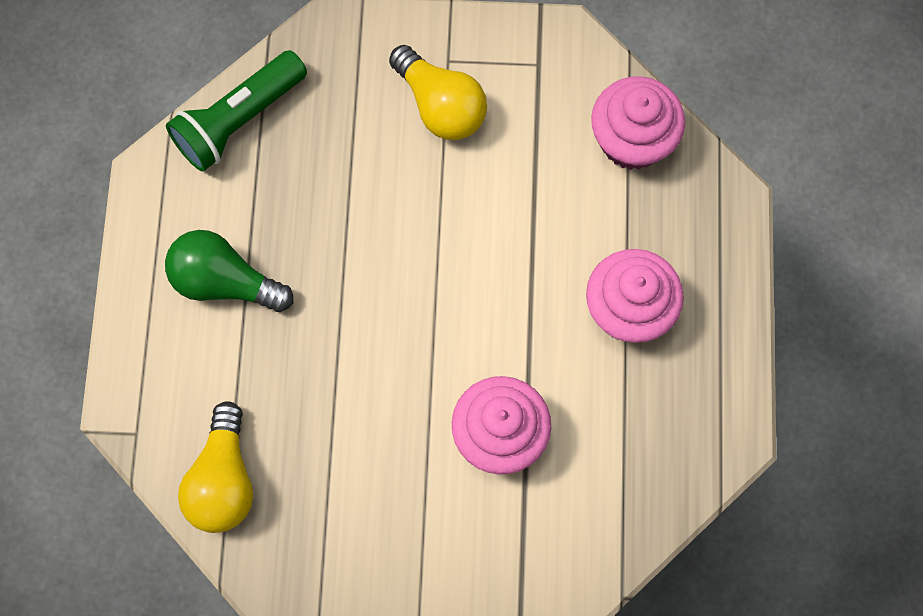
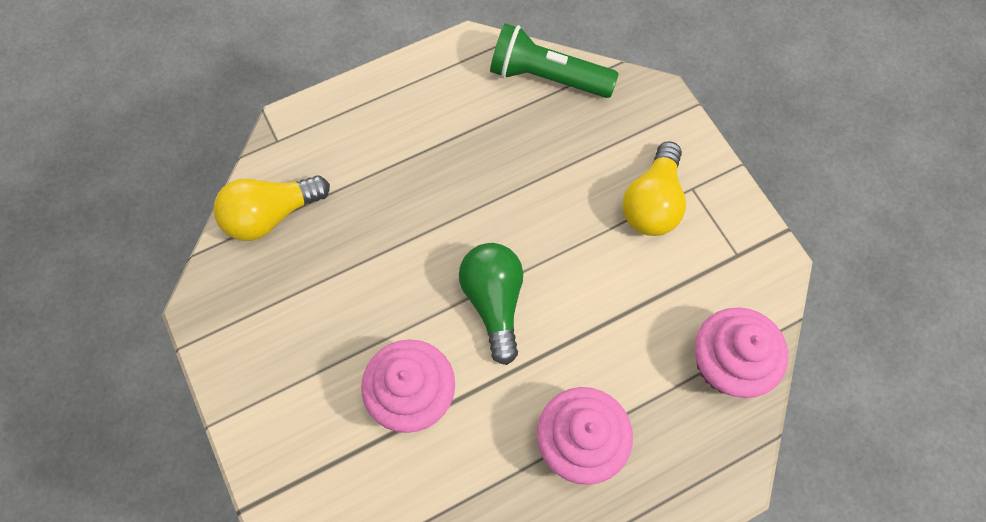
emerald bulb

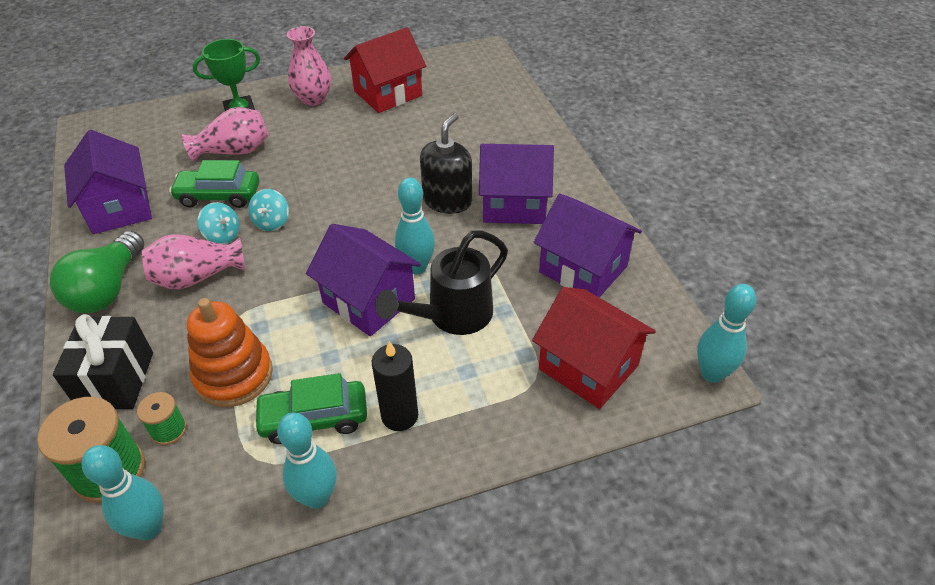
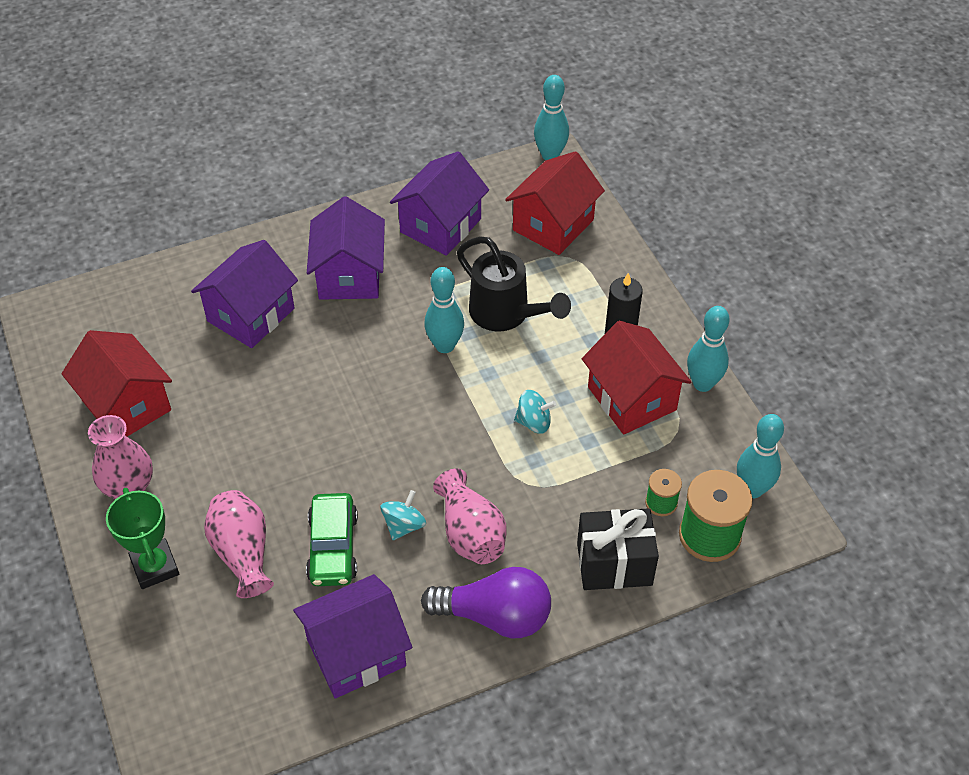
jet-black soap dispenser; turquoise toy top (no. 2 from left); purple toy house (no. 1 from left); purple bulb; orange ring stacker; red toy house (no. 3 from left)

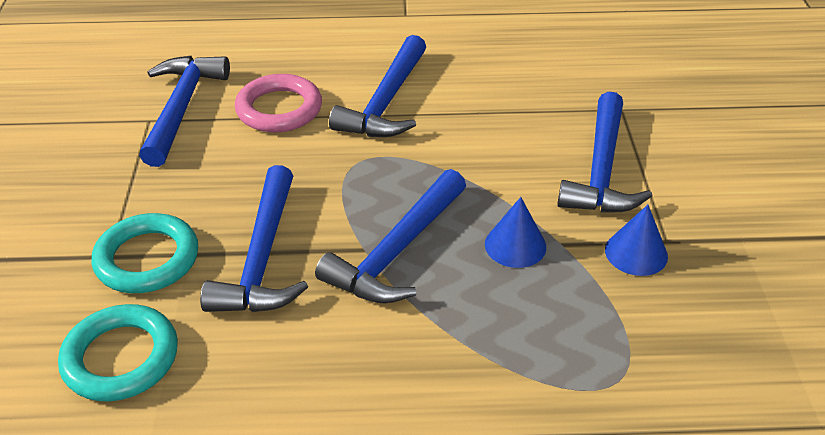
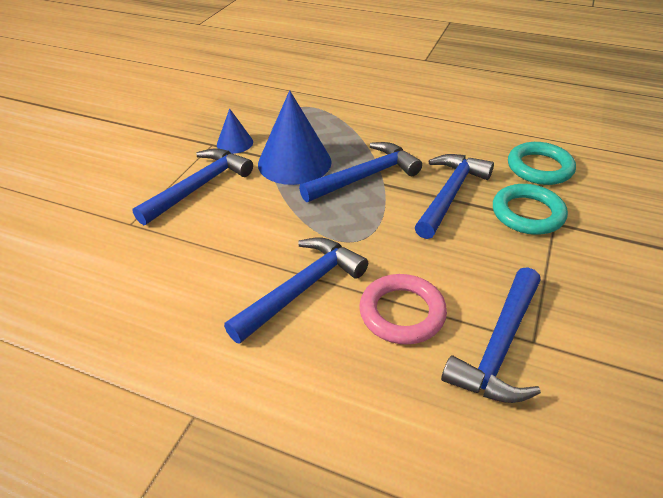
royal blue cone (no. 2 from left)

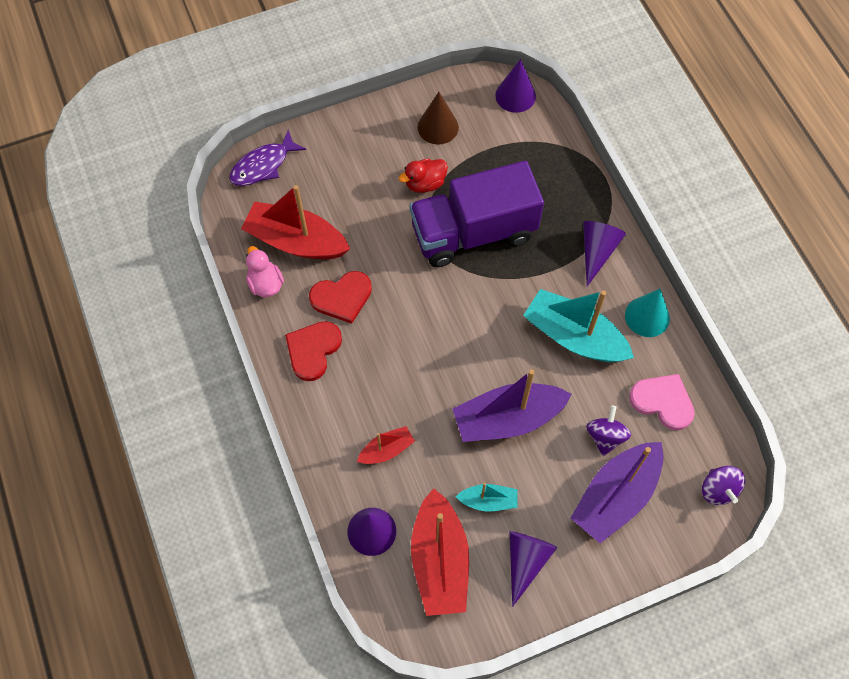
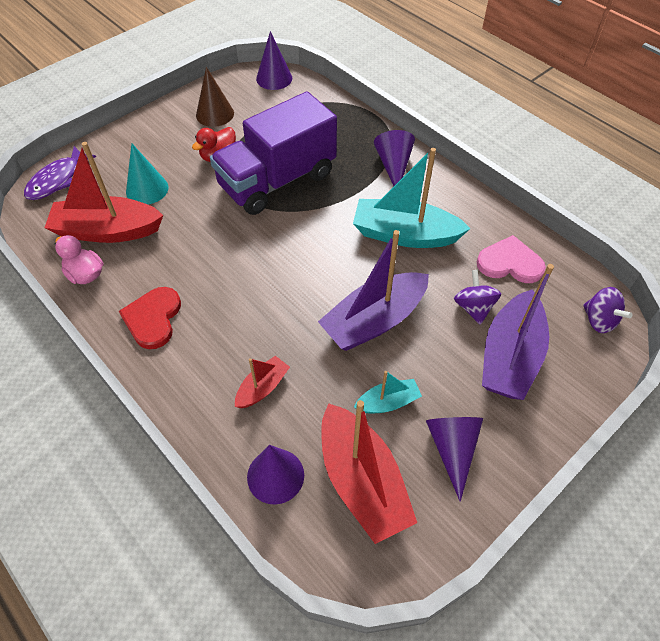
red love heart (no. 2 from left in the first image); turquoise cone

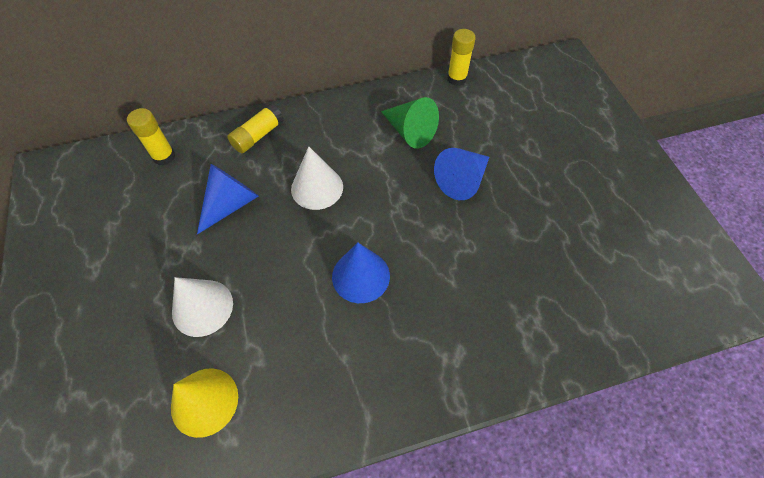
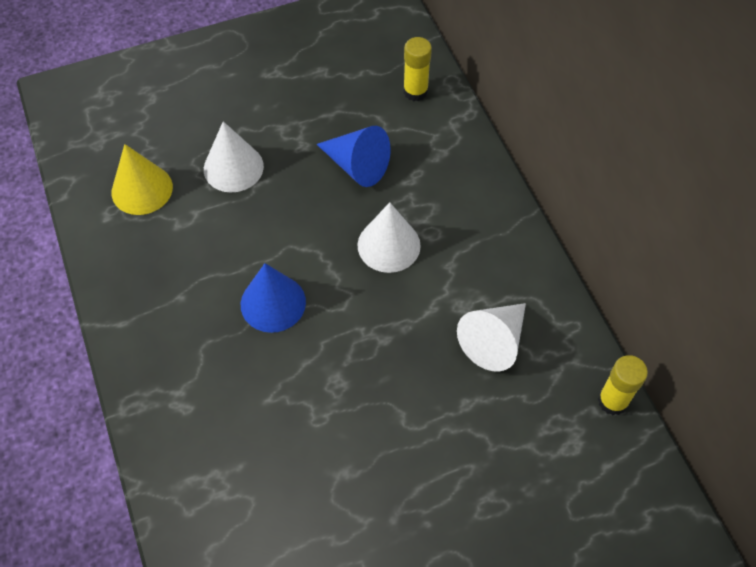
white cone (no. 3 from left); golden stick of glue (no. 2 from left in the first image); royal blue cone (no. 3 from left in the first image)

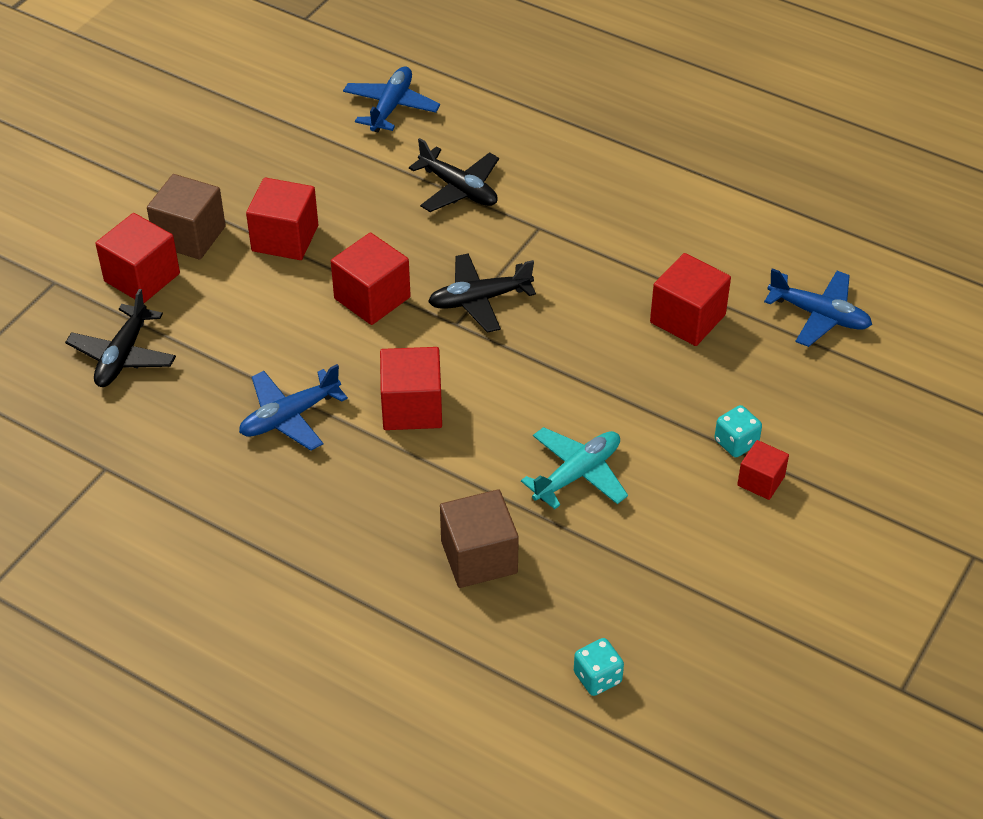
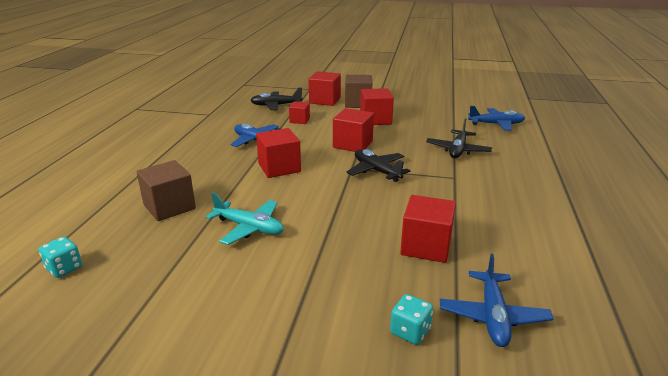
turquoise game die (no. 2 from left); red block (no. 2 from left)

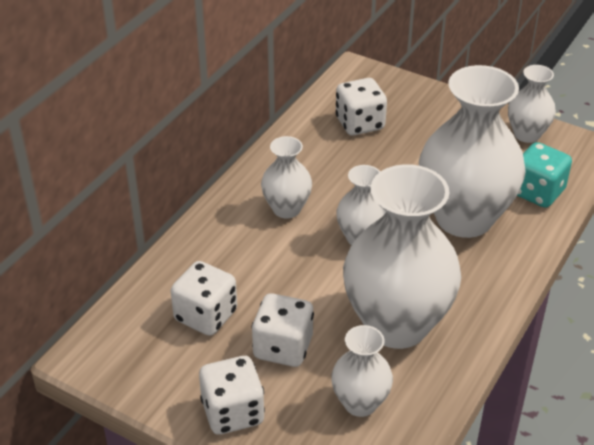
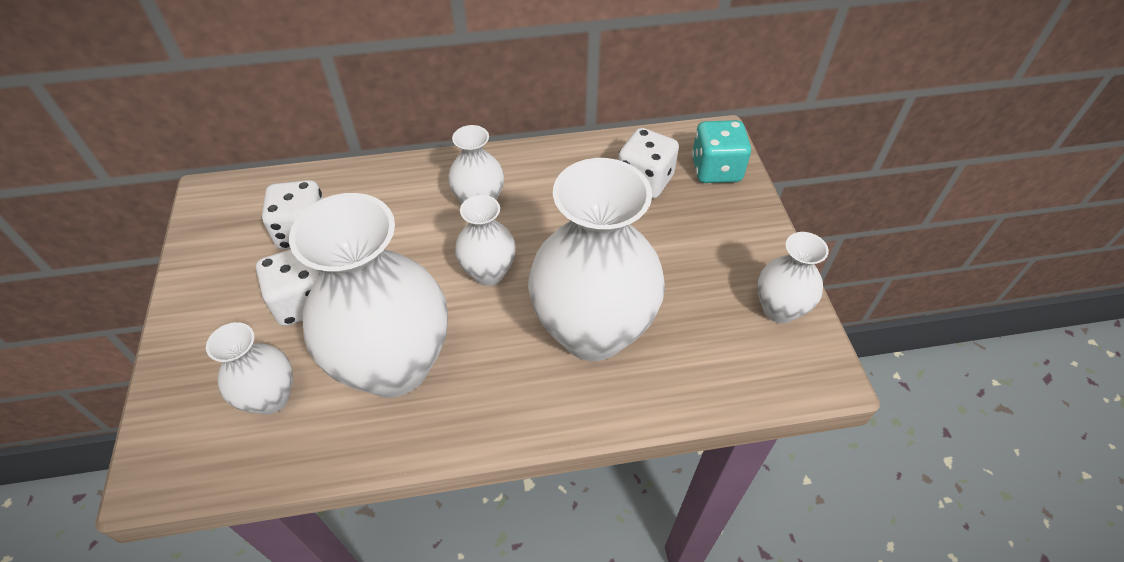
turquoise game die; white game die (no. 2 from left in the first image)

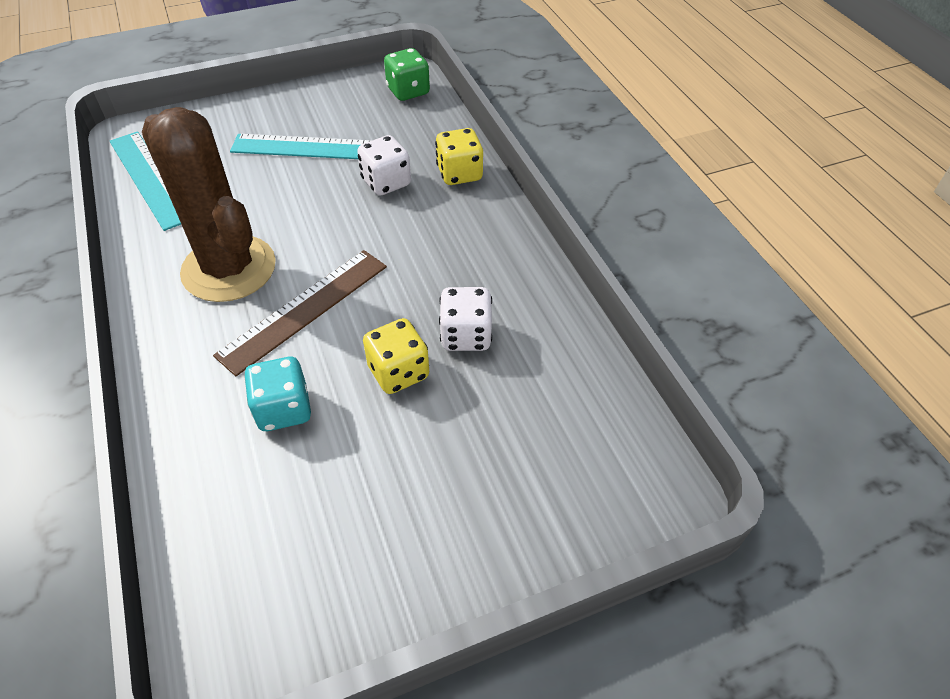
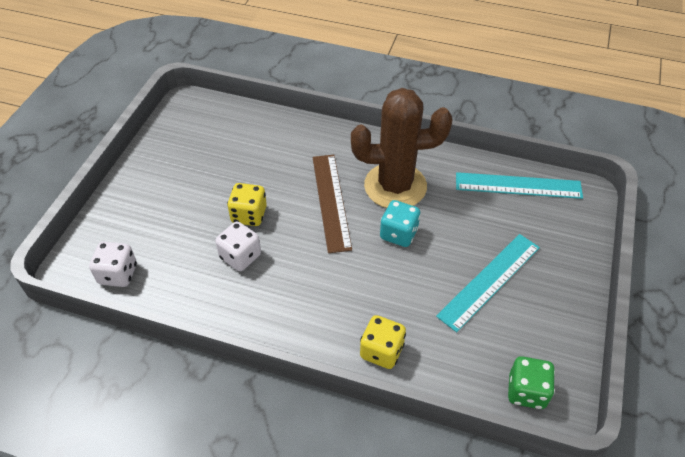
white game die (no. 1 from left); turquoise game die

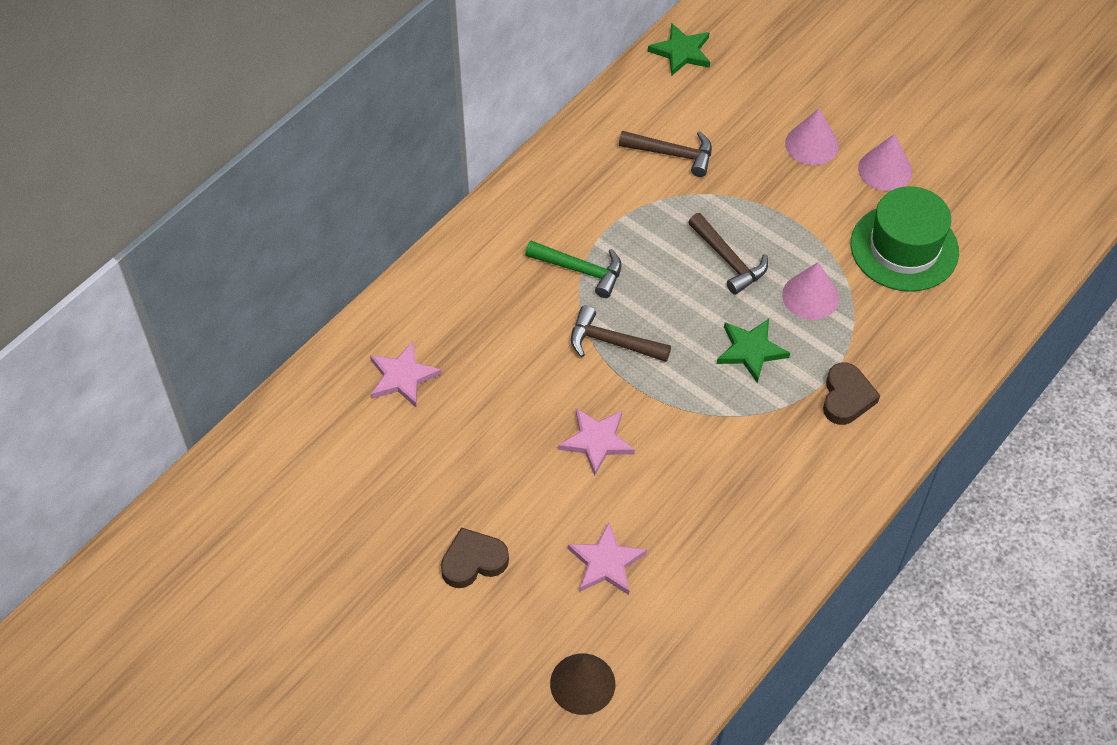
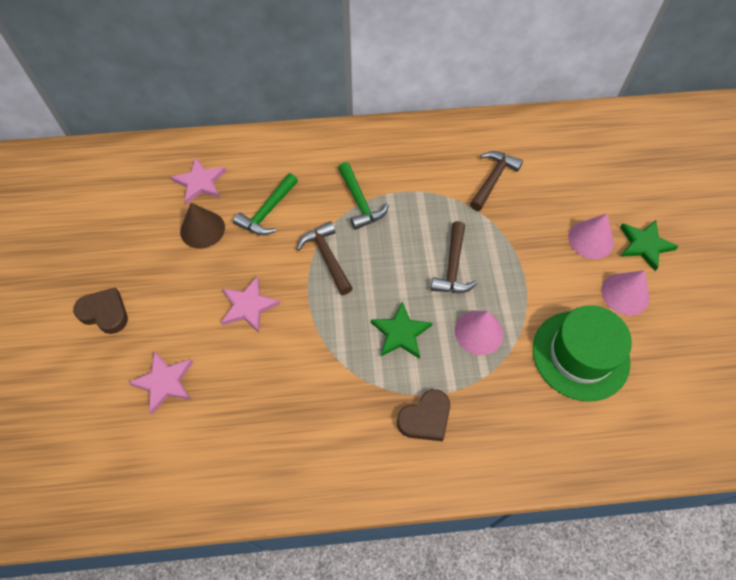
emerald star (no. 2 from left); brown carpenter's hammer (no. 3 from left); brown cone; emerald carpenter's hammer (no. 1 from left)

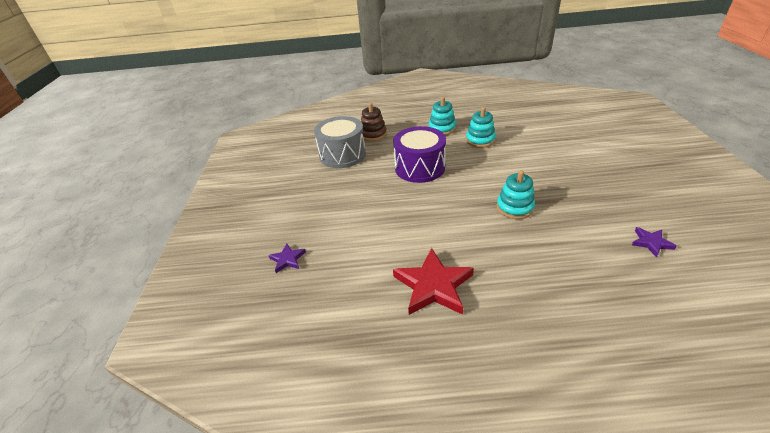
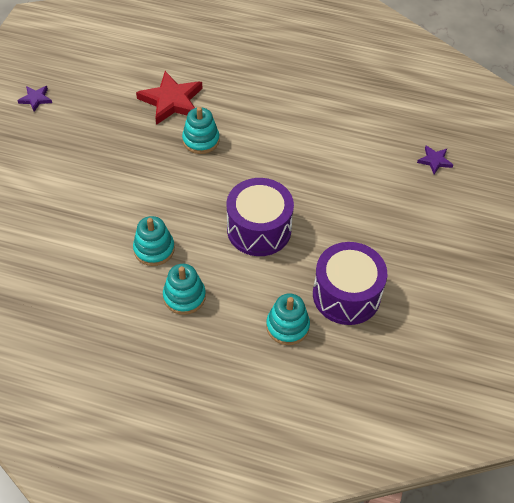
turquoise ring stacker (no. 4 from left); purple snare drum (no. 2 from left); purple star (no. 1 from left); red star

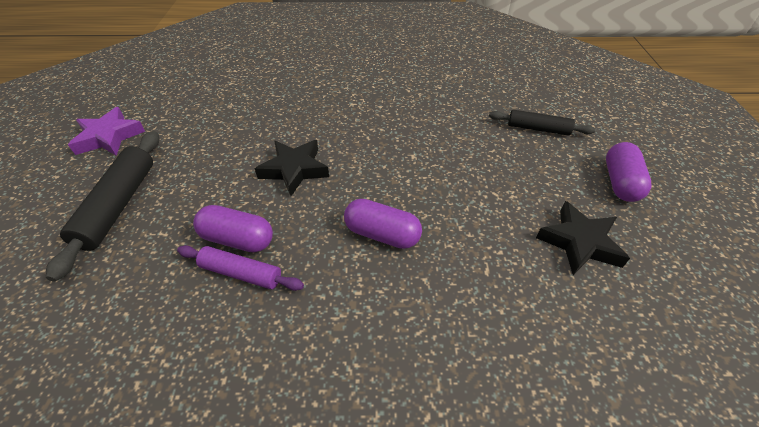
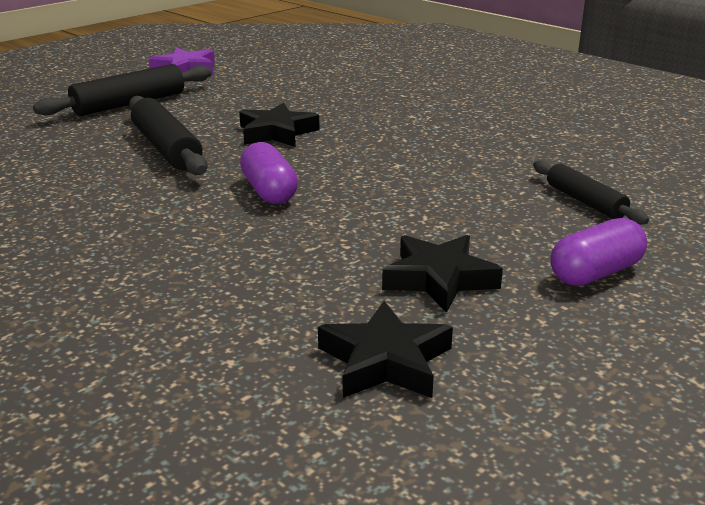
jet-black dough roller (no. 2 from left); purple dough roller; jet-black star (no. 2 from left)

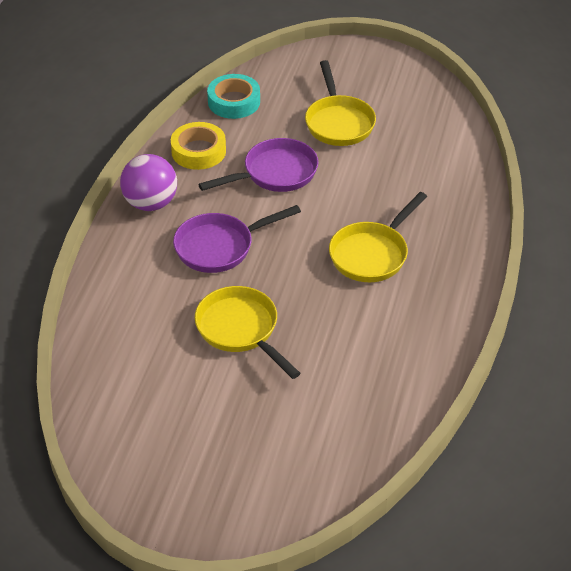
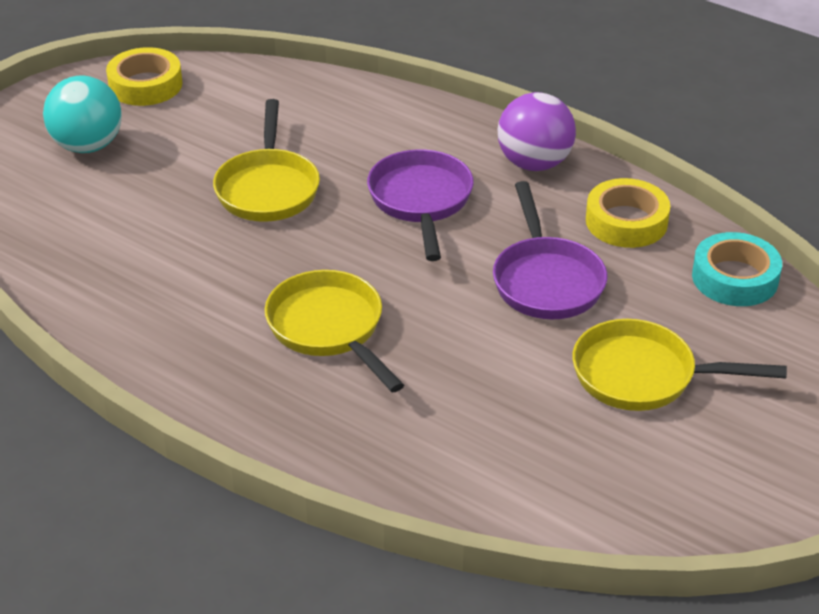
golden pan (no. 1 from left); golden sticky tape (no. 1 from left); turquoise sphere

